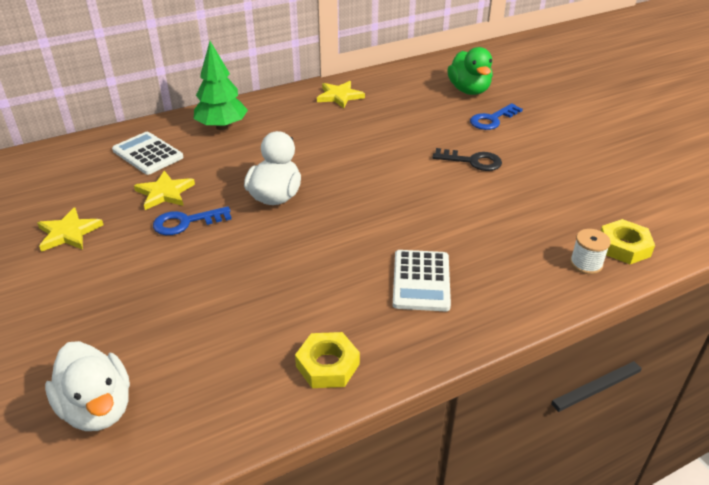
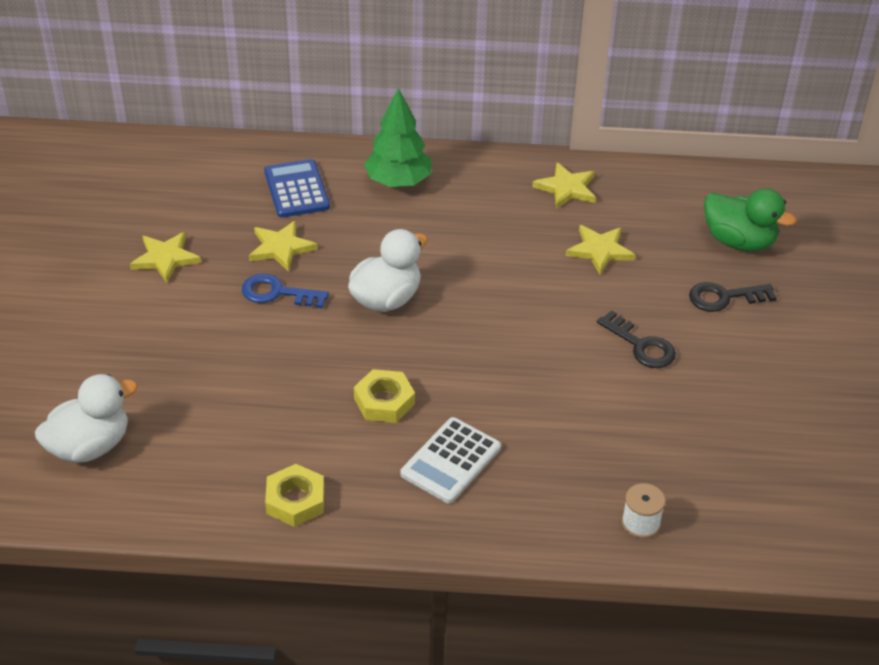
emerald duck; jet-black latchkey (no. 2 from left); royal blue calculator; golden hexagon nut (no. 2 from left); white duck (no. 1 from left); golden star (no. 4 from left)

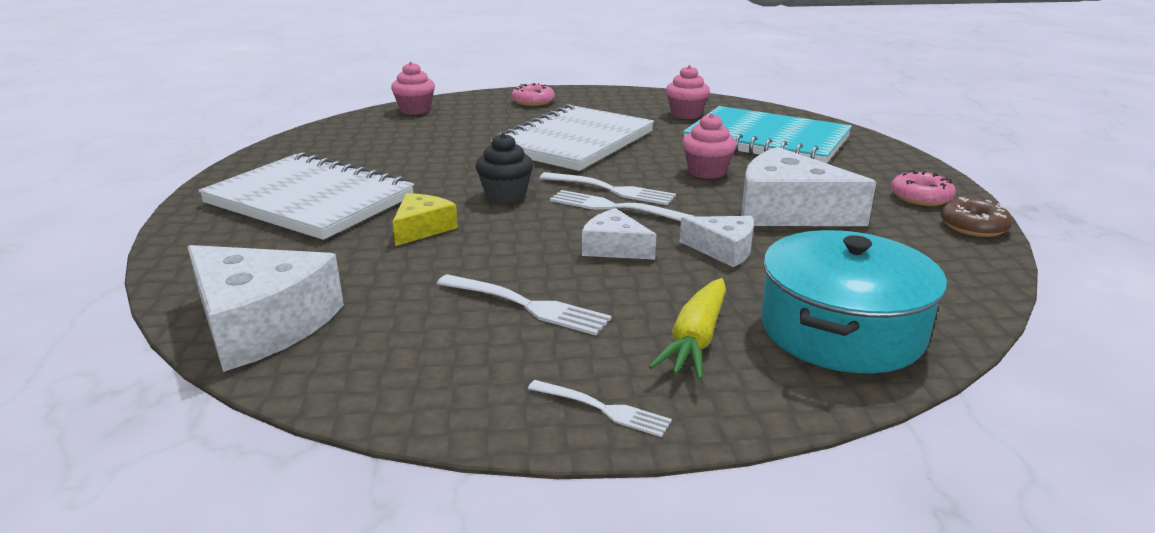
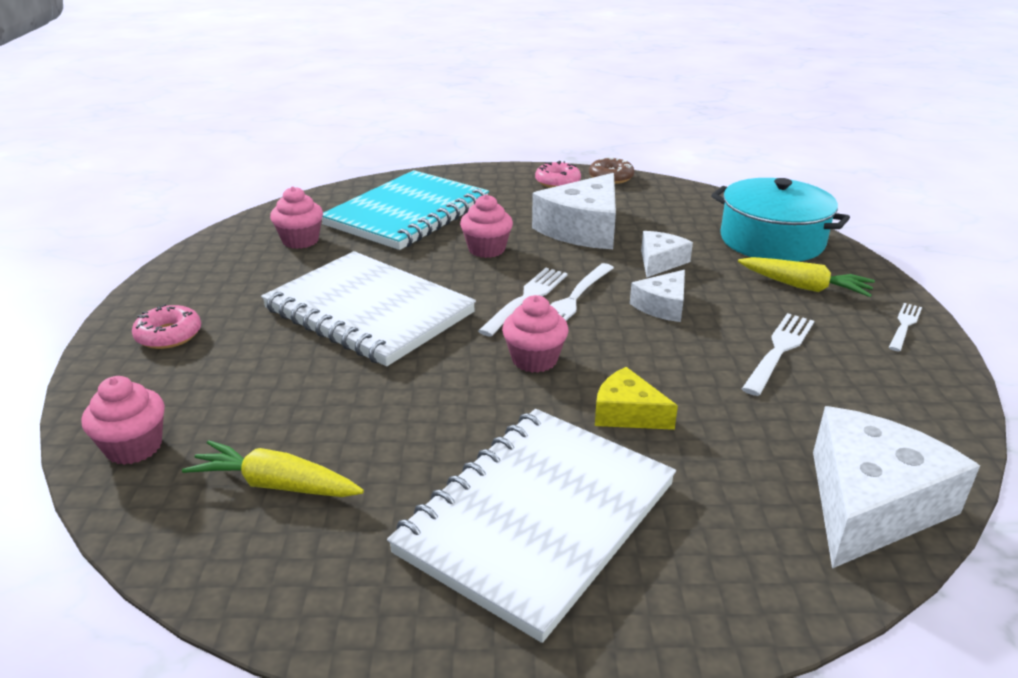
pink cupcake (no. 4 from left); golden root vegetable (no. 1 from left)

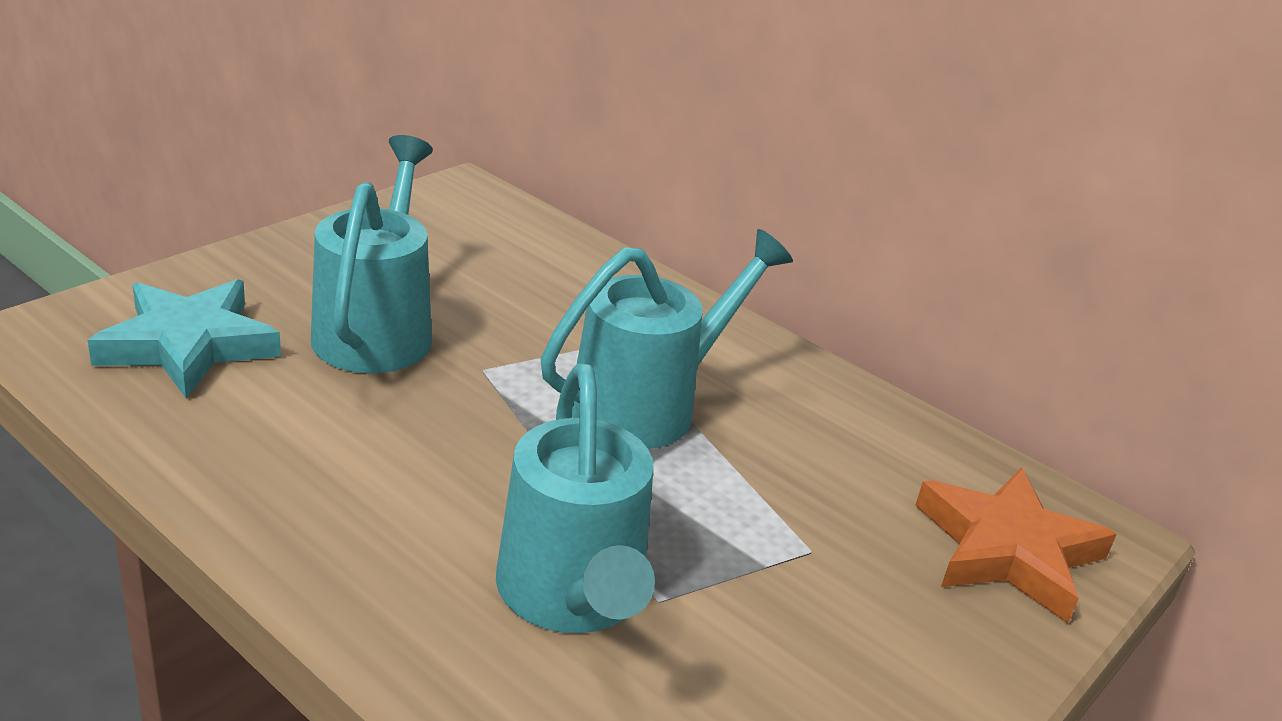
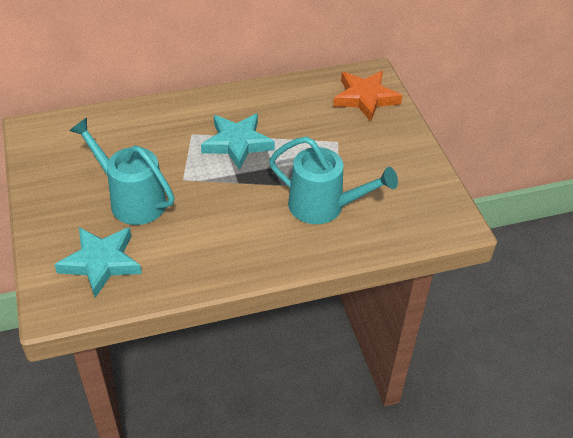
turquoise star (no. 2 from left)

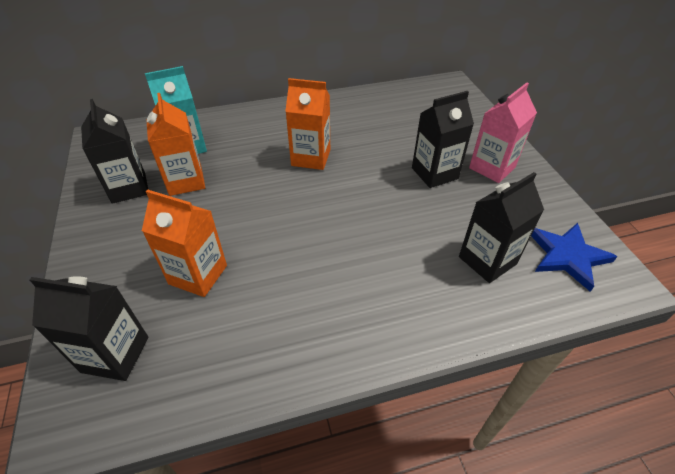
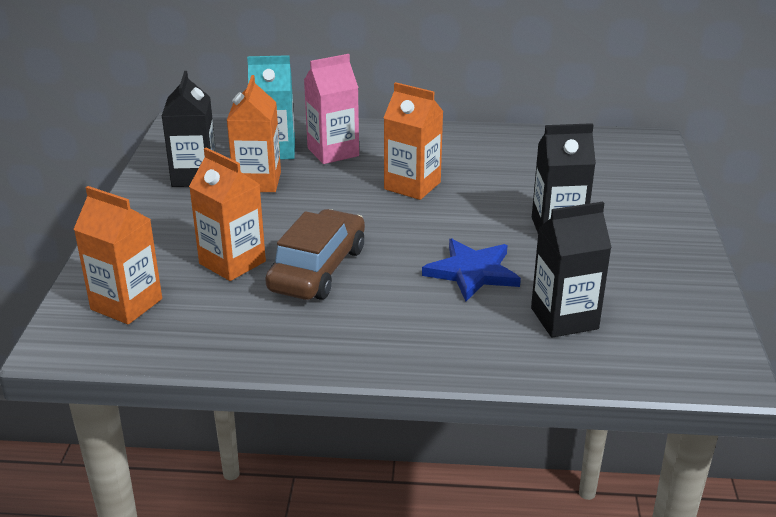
pink carton; royal blue star; orange carton (no. 1 from left); brown toy car

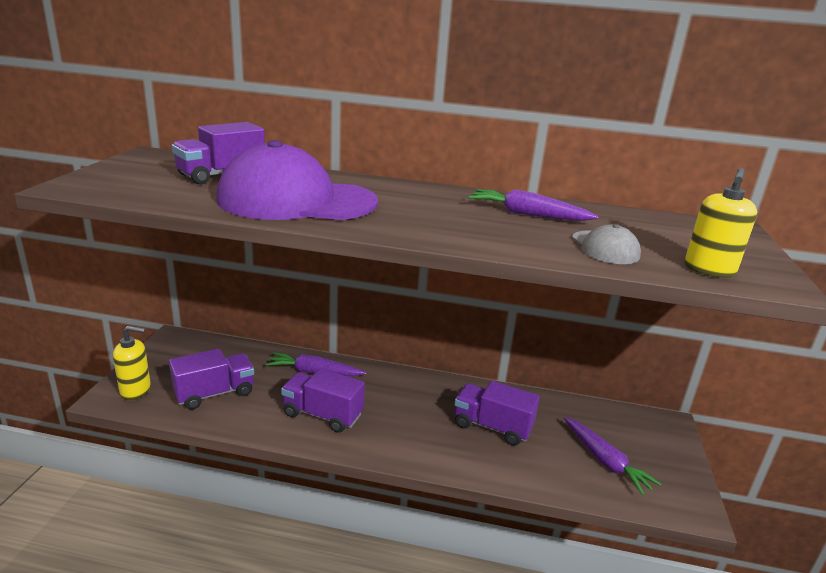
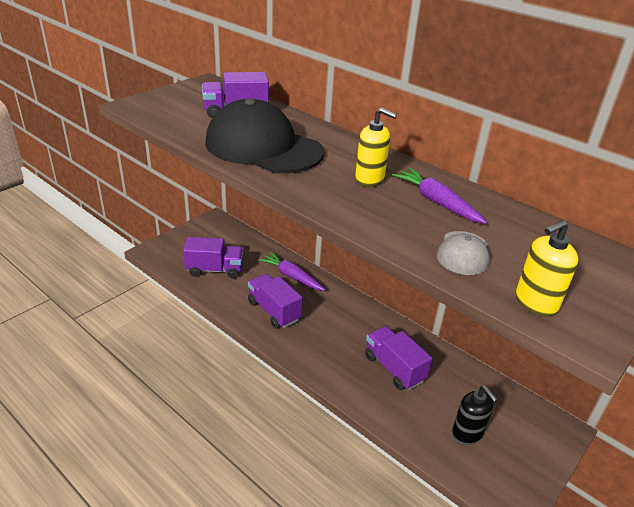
jet-black cap; golden soap dispenser (no. 1 from left); jet-black soap dispenser

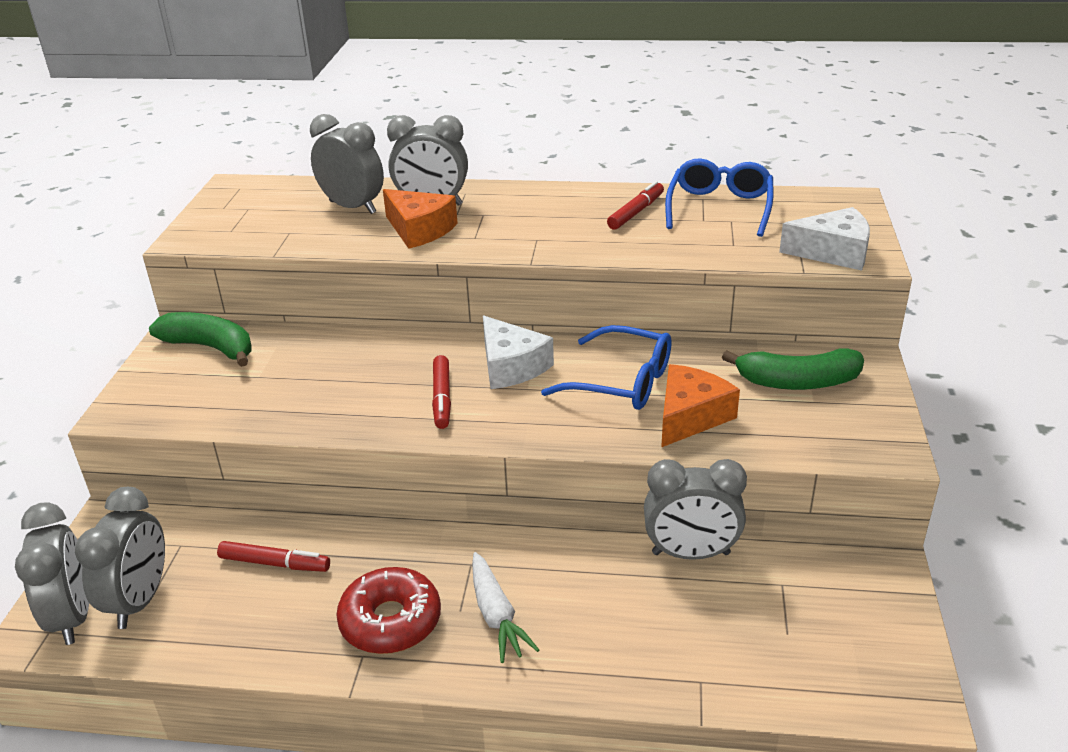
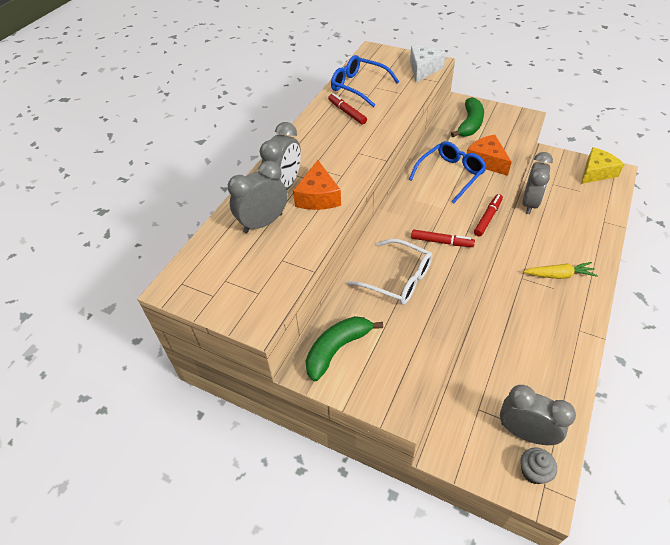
orange cheese wedge (no. 1 from left); white cheese wedge (no. 1 from left in the first image); gray cupcake; red marker pen (no. 3 from left); golden root vegetable; red donut; golden cheese wedge; white eyeglasses

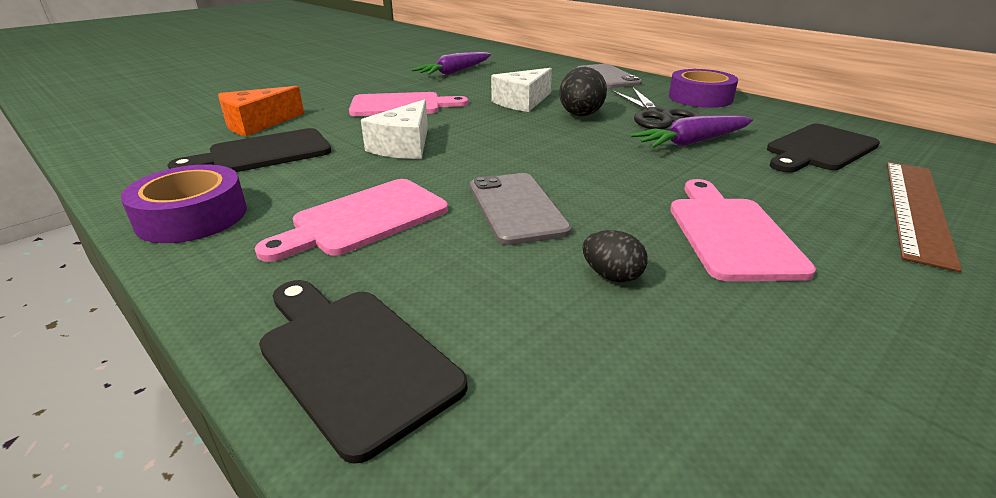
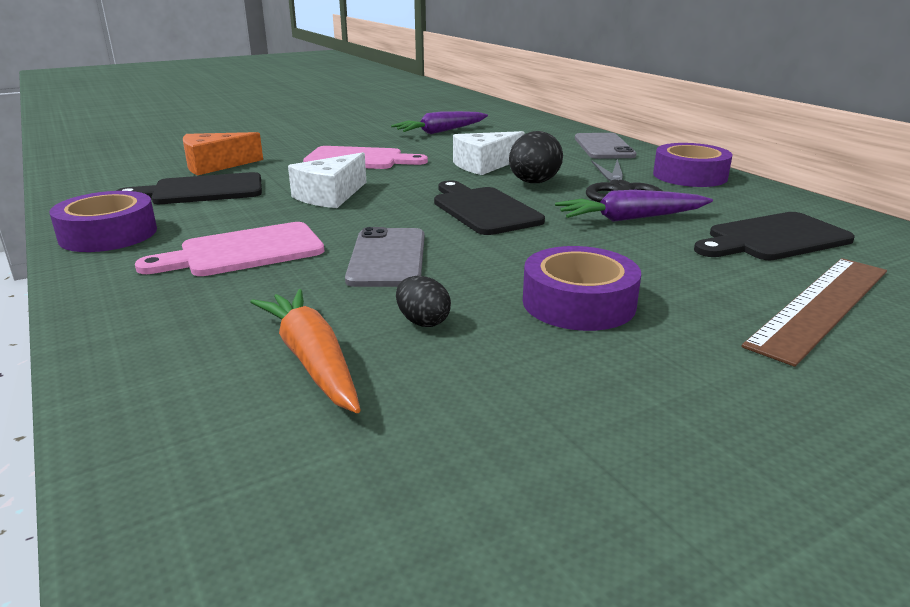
purple sticky tape (no. 2 from left); jet-black chopping board (no. 2 from left); orange root vegetable

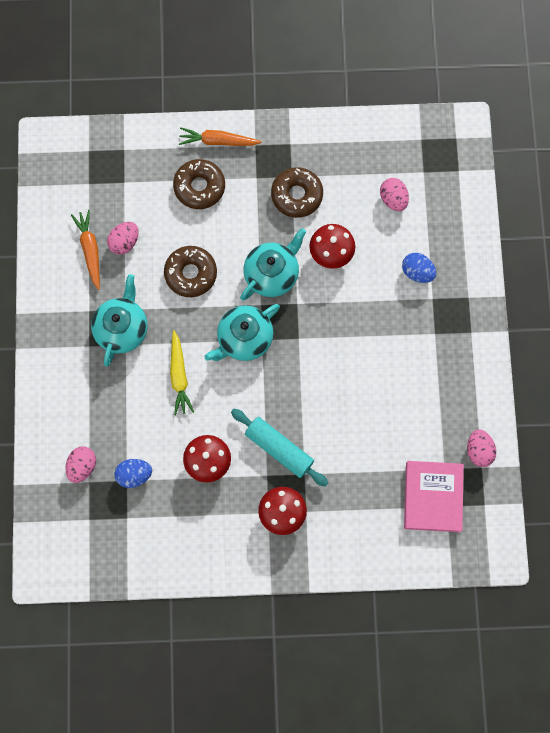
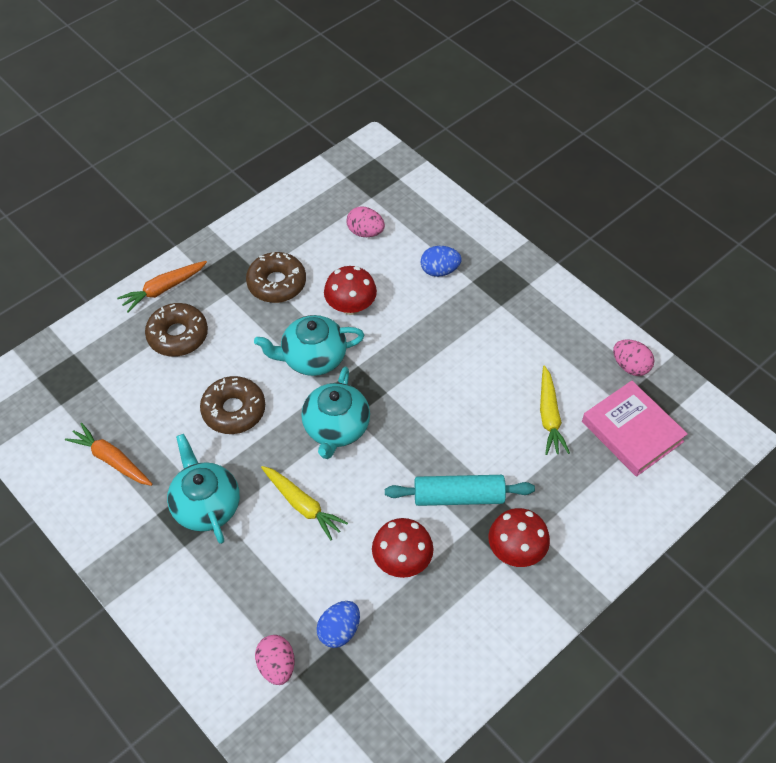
pink egg shape (no. 2 from left in the first image); turquoise china teapot (no. 2 from left); golden root vegetable (no. 2 from left)

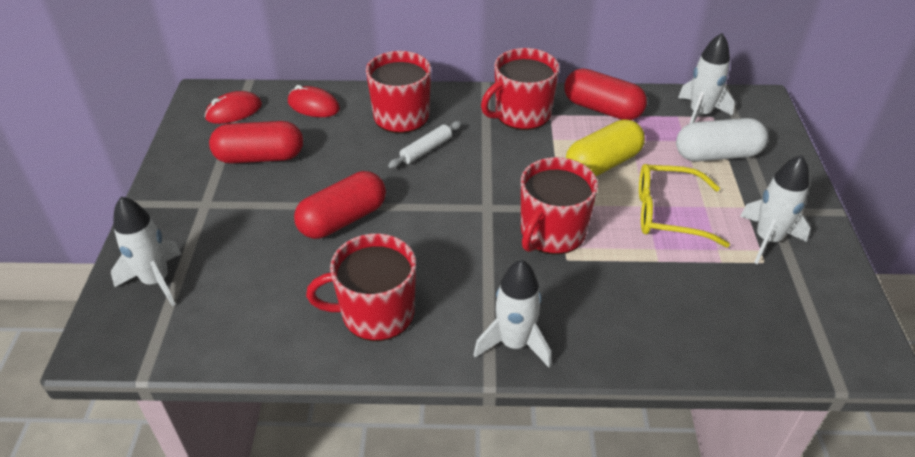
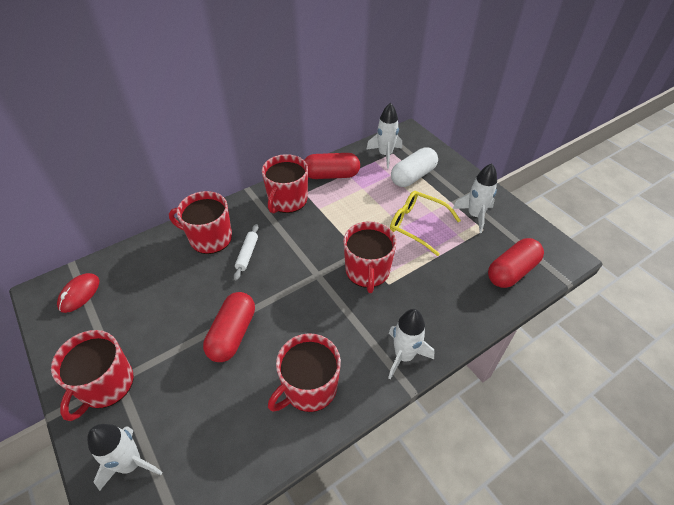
red PC mouse (no. 2 from left in the first image); golden pill; red pill (no. 3 from left); golden eyeglasses; red tea mug (no. 1 from left)

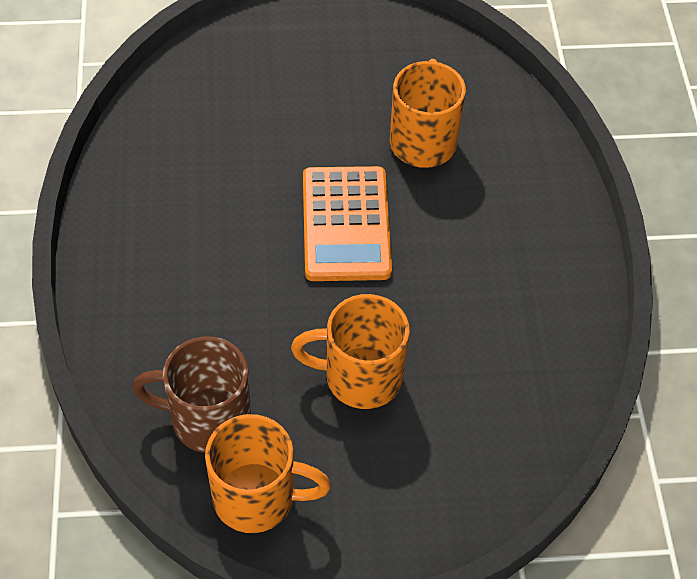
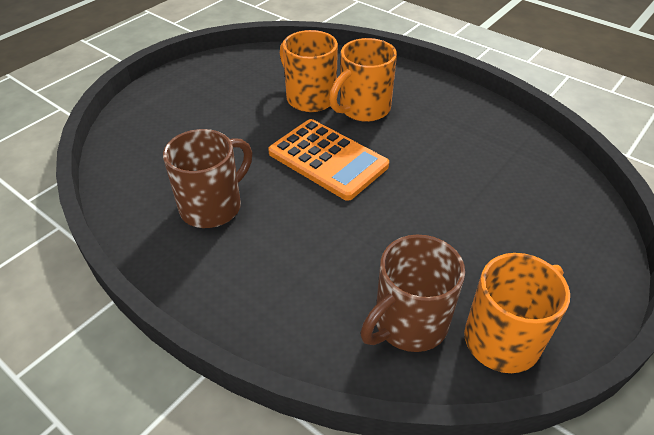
orange tea mug (no. 2 from left); brown tea mug (no. 1 from left)

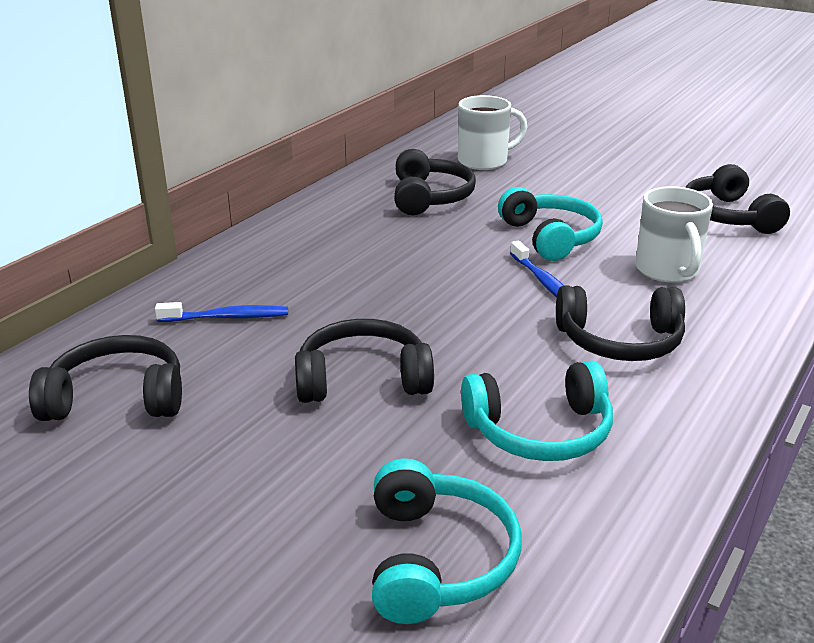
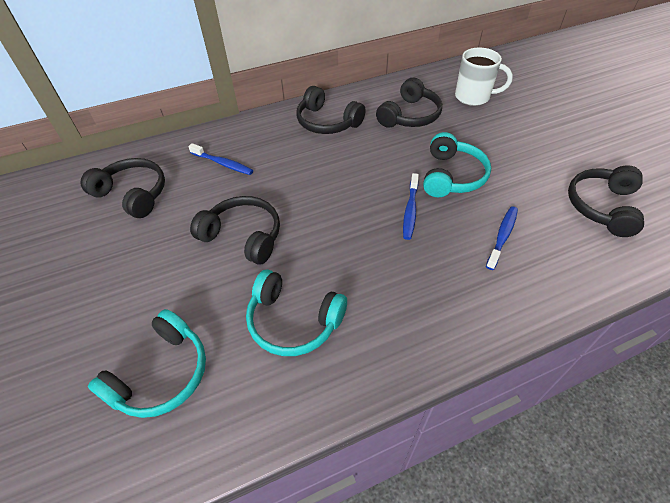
royal blue tooth brush (no. 3 from left); jet-black over-ear headphones (no. 3 from left)

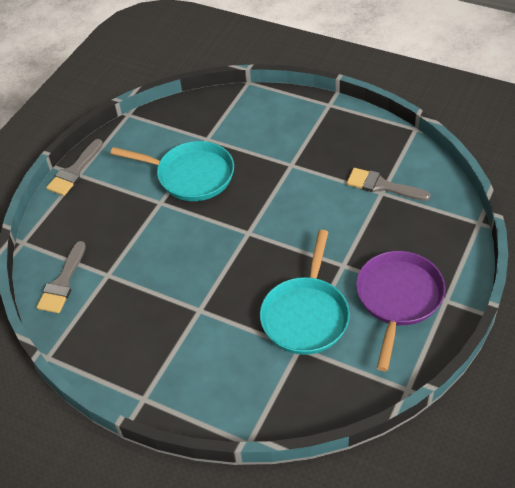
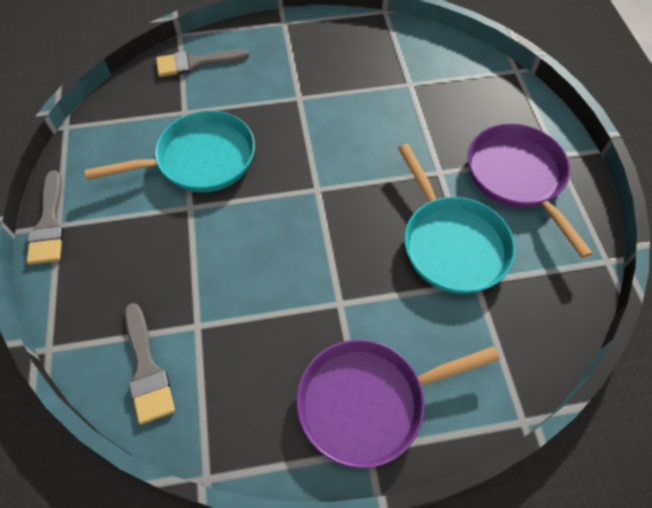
gray paint brush (no. 3 from left); purple pan (no. 1 from left)

